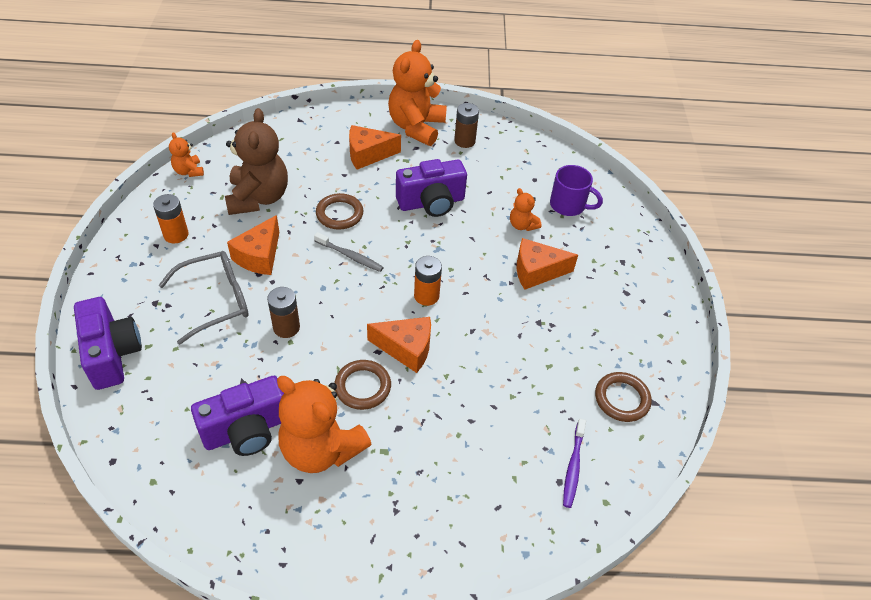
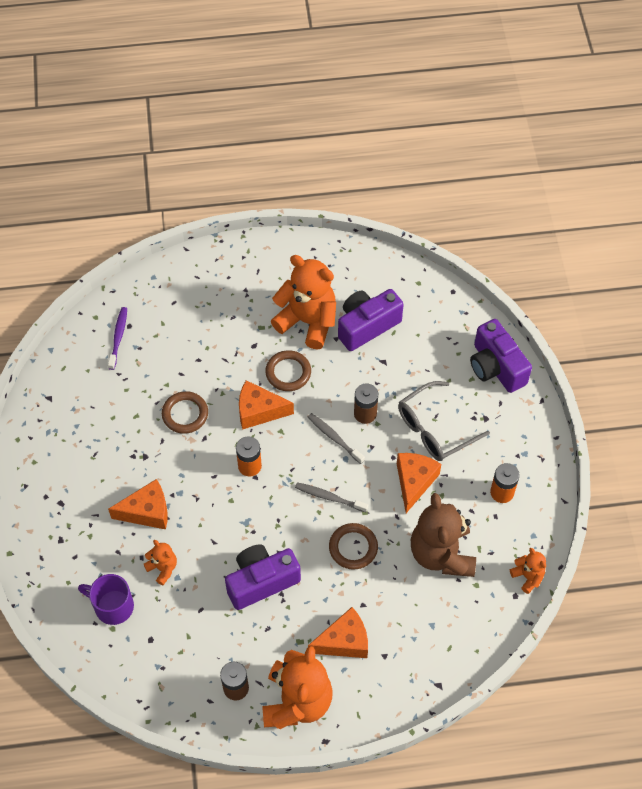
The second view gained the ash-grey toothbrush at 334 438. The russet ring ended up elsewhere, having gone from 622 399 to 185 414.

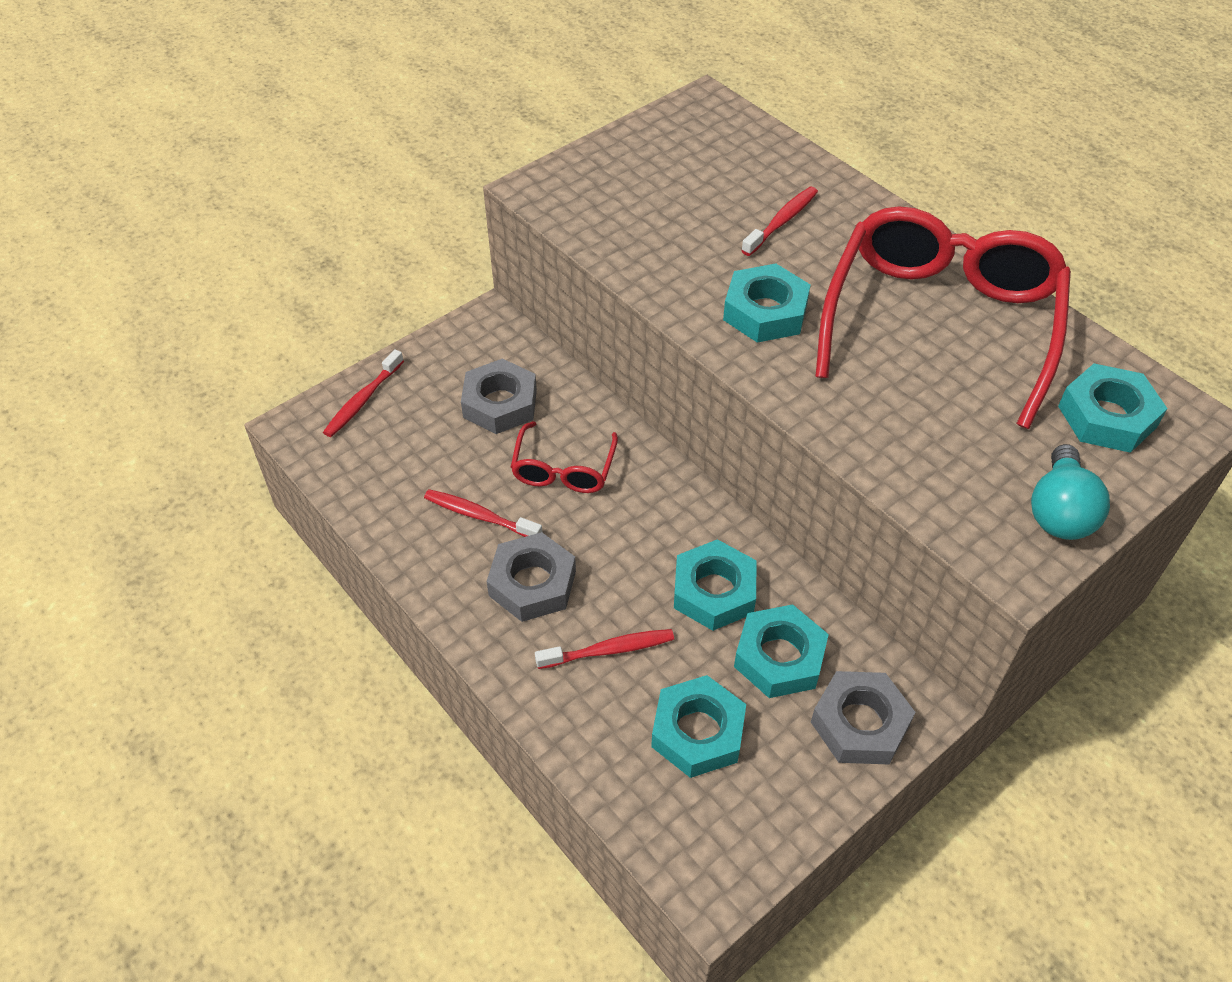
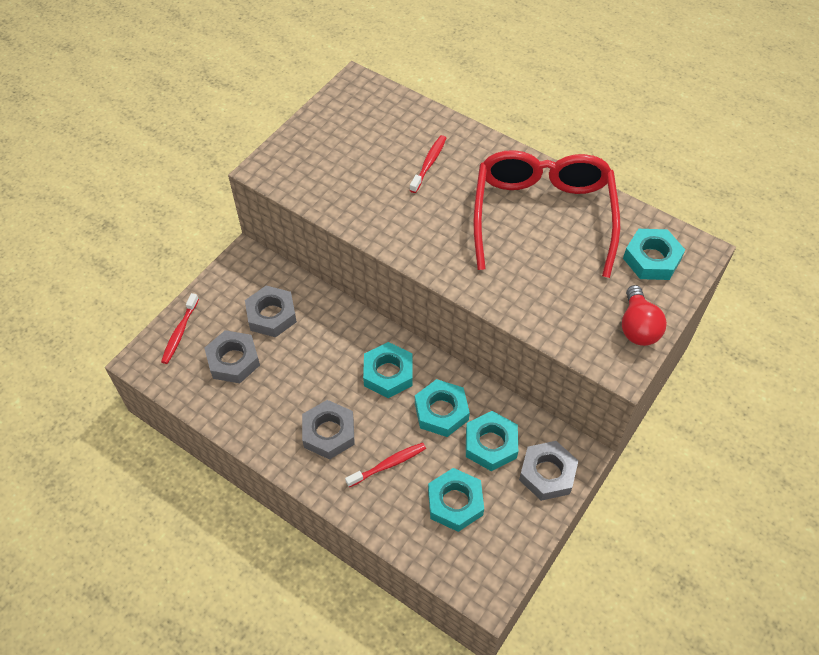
The second view lost the scarlet toothbrush at 479 516. The second view lost the scarlet glasses at 563 469. The second view gained the ash-grey nut at 233 360. The turquoise nut ended up elsewhere, having gone from 765 312 to 388 373. What was the turquoise lightbulb at 1059 512 turned into the scarlet lightbulb at 637 327.

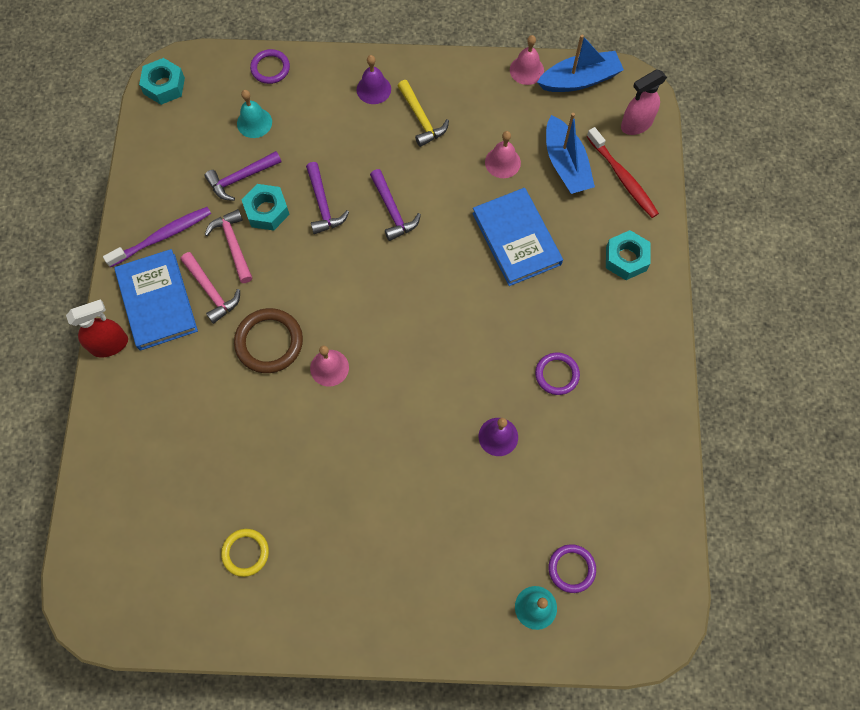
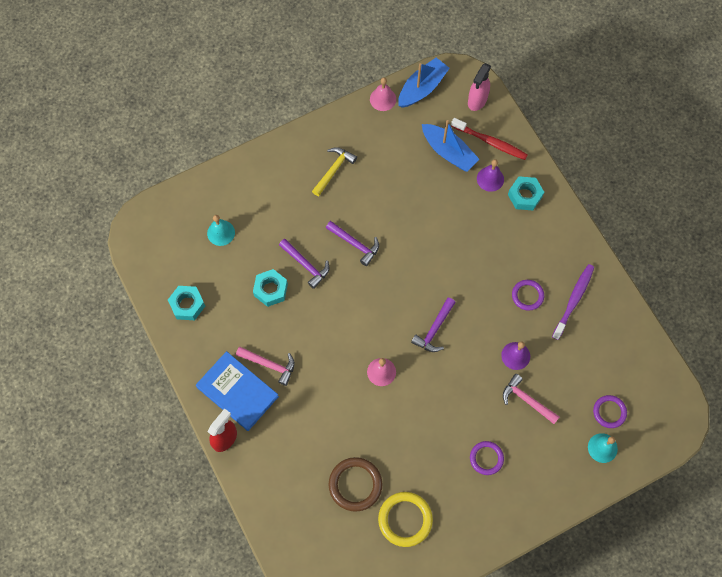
The second view lost the royal blue hardback at 516 239. The second view lost the pink bell at 502 162. The royal purple toothbrush ended up elsewhere, having gone from 162 236 to 573 300. The turquoise nut ended up elsewhere, having gone from 164 86 to 187 305. The royal purple claw hammer ended up elsewhere, having gone from 241 178 to 434 329. The pink claw hammer ended up elsewhere, having gone from 233 245 to 527 400. The russet ring ended up elsewhere, having gone from 269 342 to 355 484. The royal purple ring ended up elsewhere, having gone from 270 68 to 486 458. The royal purple bell ended up elsewhere, having gone from 373 89 to 490 179. The yellow claw hammer at 421 119 ended up facing another way, 90 degrees counterclockwise from before. The size of the yellow ring at 245 553 changed by a factor of 1.56.

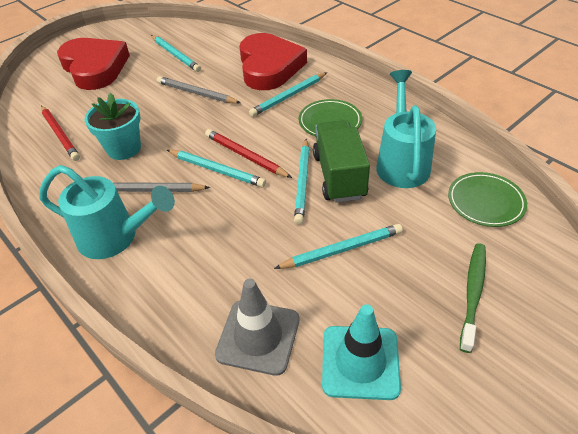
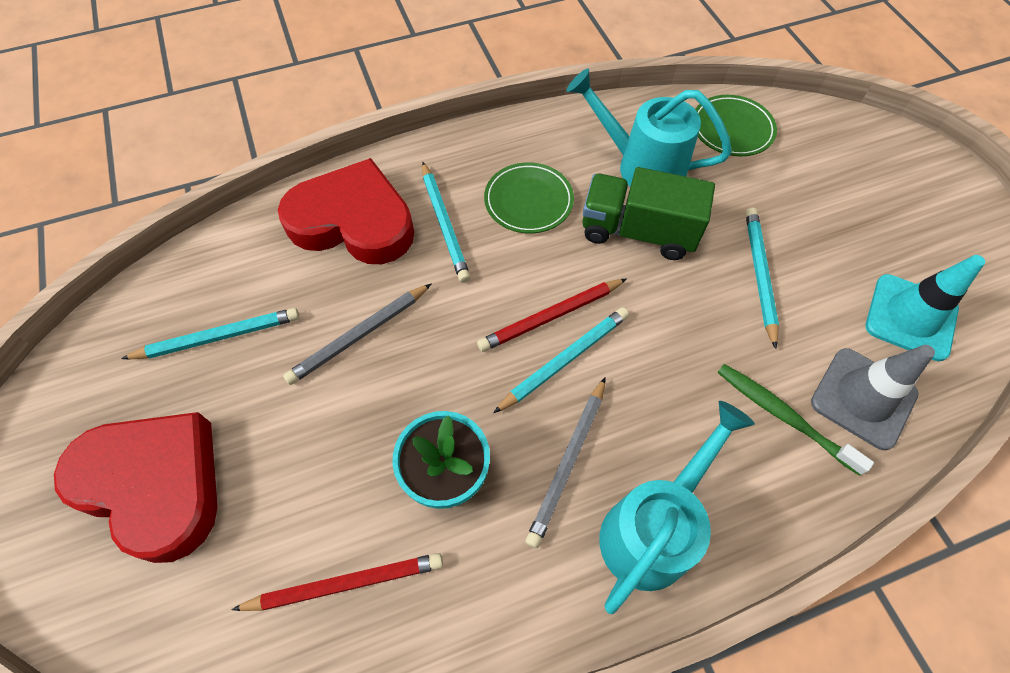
The second view lost the turquoise lead pencil at 302 182. The leaf-green toothbrush ended up elsewhere, having gone from 473 293 to 783 416. The scarlet heart shape at 95 68 ended up facing another way, 45 degrees clockwise from before.

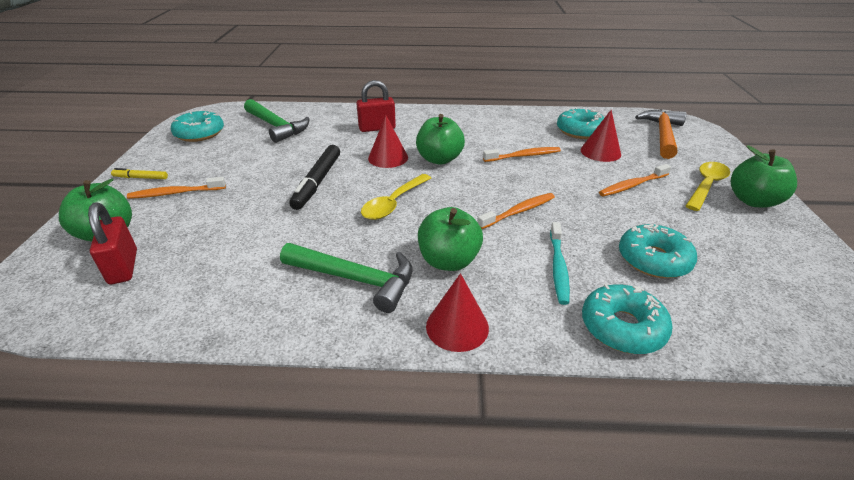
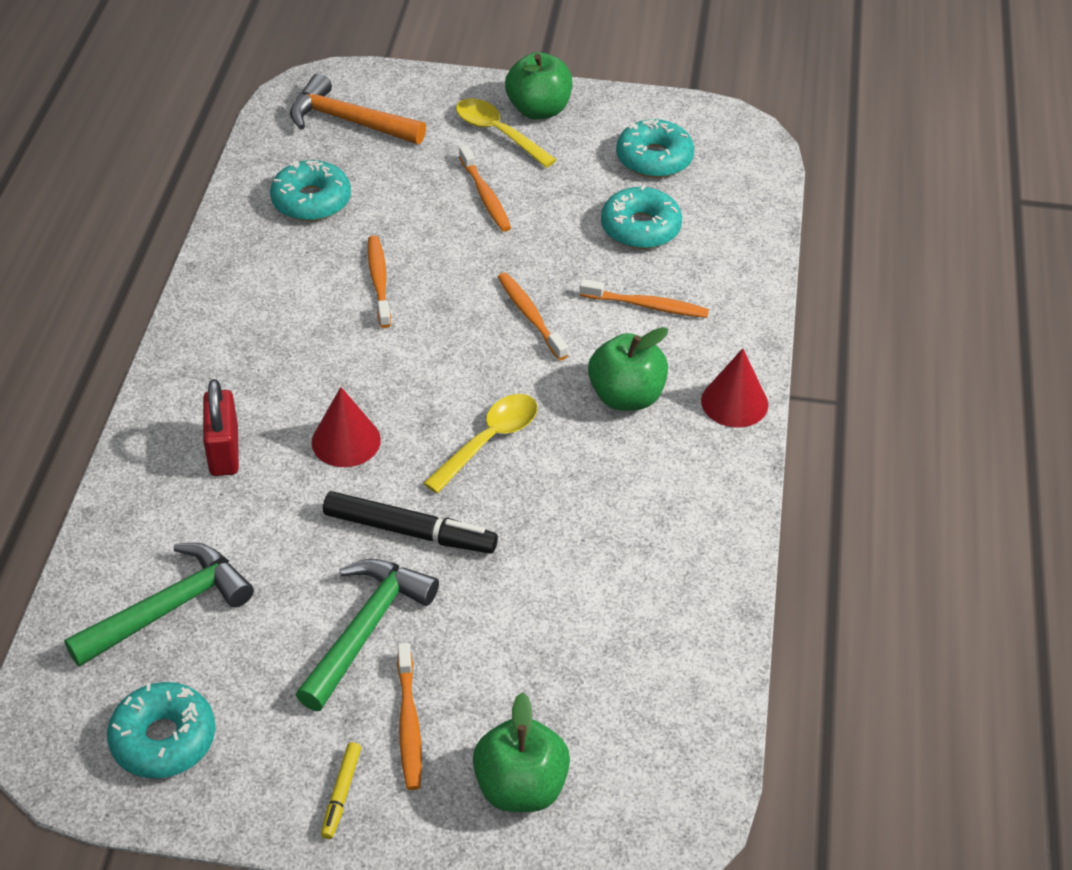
The second view lost the scarlet small lock at 123 267. The second view lost the leaf-green toy apple at 439 159. The second view lost the scarlet solid cone at 600 152. The leaf-green claw hammer ended up elsewhere, having gone from 356 279 to 366 629. The turquoise donut ended up elsewhere, having gone from 622 327 to 654 159. What was the turquoise toothbrush at 558 267 turned into the orange toothbrush at 647 305. The yellow tablespoon at 393 203 ended up facing another way, 90 degrees counterclockwise from before.

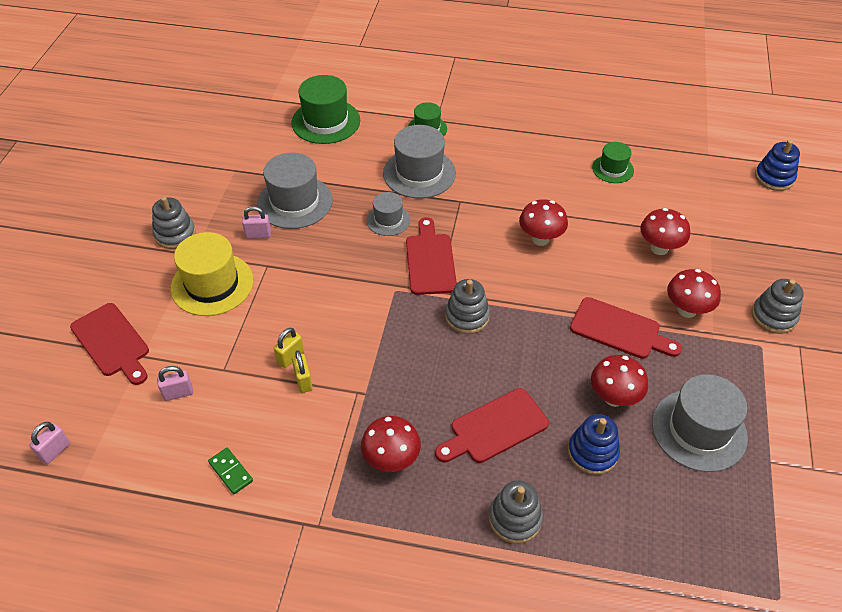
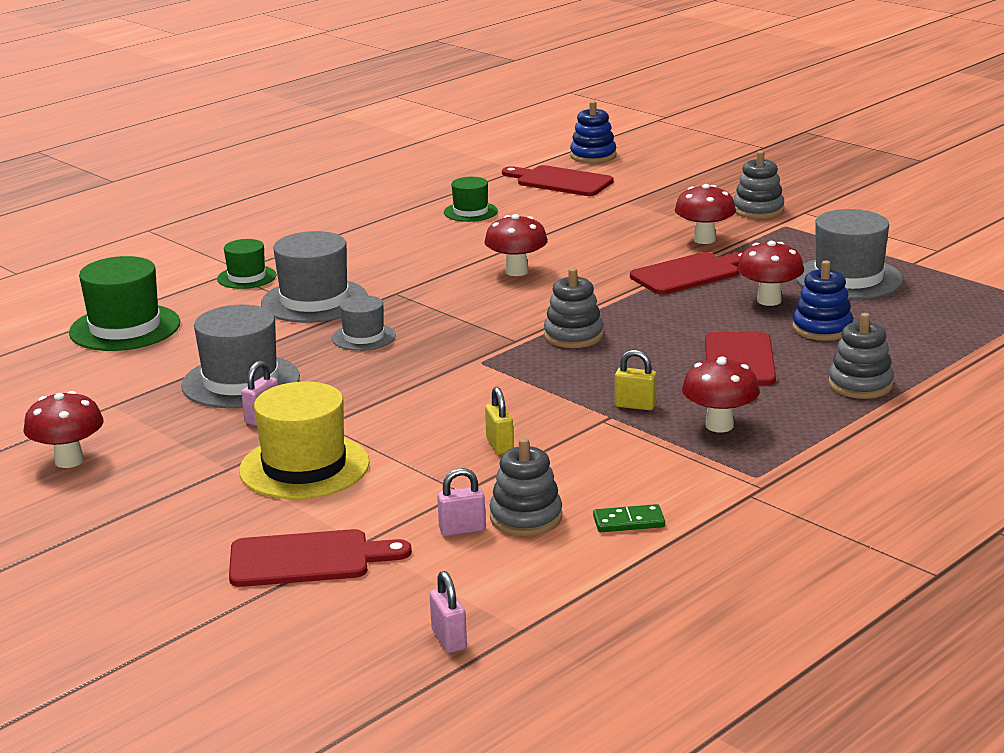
The ash-grey stacking toy ended up elsewhere, having gone from 175 234 to 526 518. The yellow small lock ended up elsewhere, having gone from 303 381 to 635 405. The scarlet cutting board ended up elsewhere, having gone from 430 261 to 560 181. The scarlet toadstool ended up elsewhere, having gone from 659 248 to 69 461. The pink small lock at 178 393 ended up facing another way, 60 degrees clockwise from before.

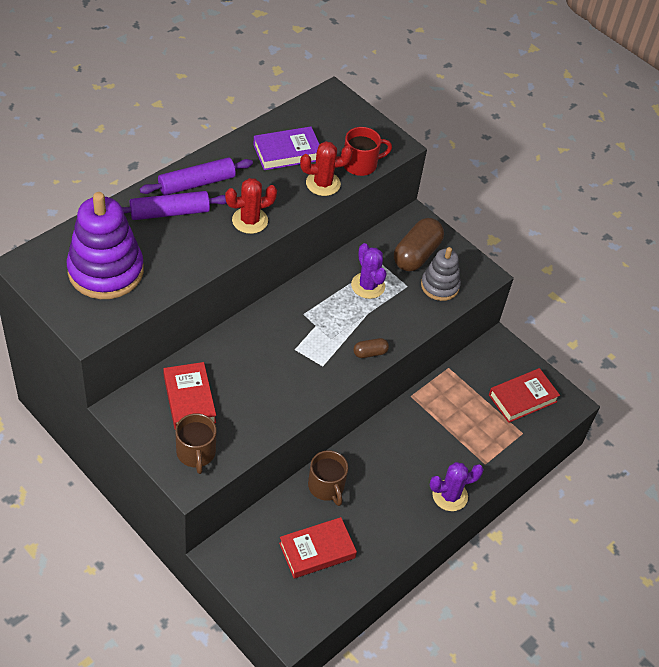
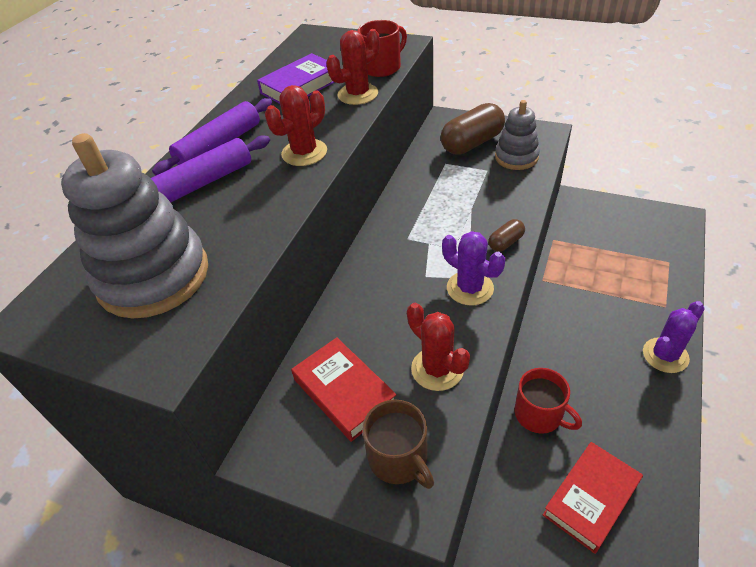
The second view lost the scarlet hardback at 522 398. The second view gained the scarlet saguaro cactus at 437 369. The royal purple saguaro cactus ended up elsewhere, having gone from 368 286 to 470 288. What was the royal purple stacking toy at 106 271 turned into the ash-grey stacking toy at 153 276. What was the russet mug at 326 486 turned into the scarlet mug at 539 414. The russet capsule at 416 255 ended up facing another way, 45 degrees clockwise from before.

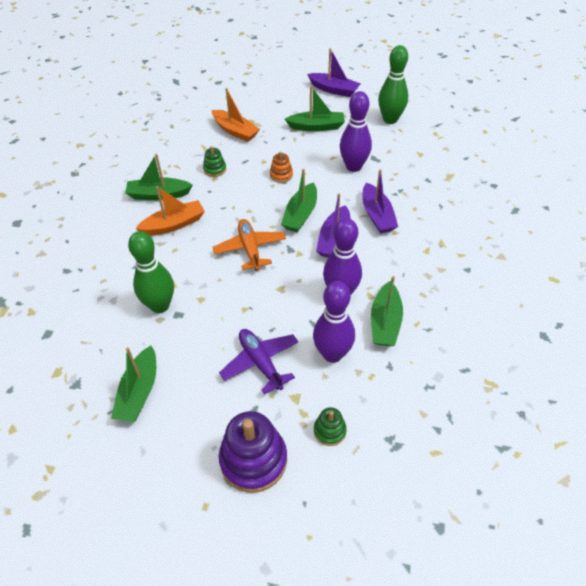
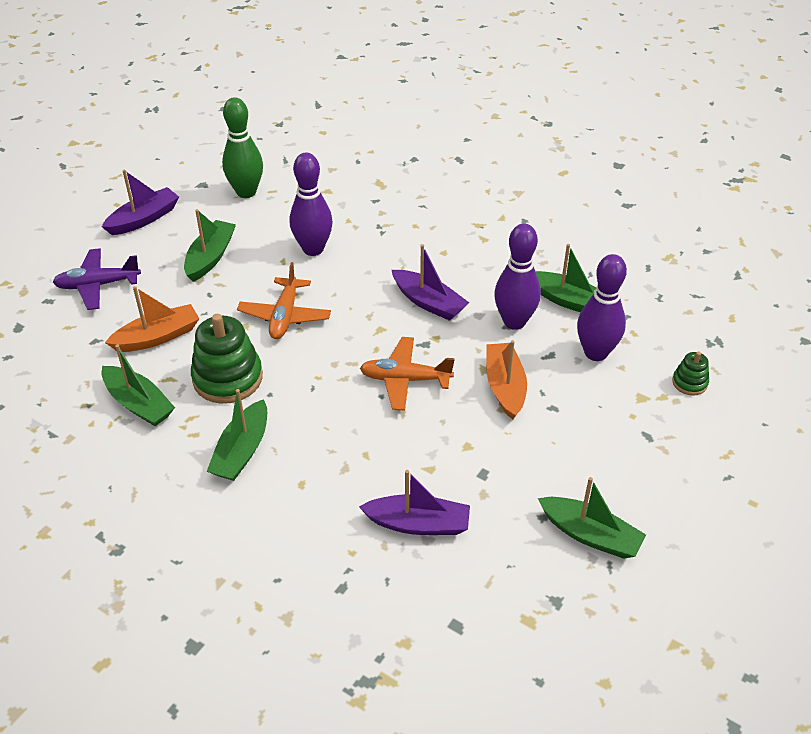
The second view lost the leaf-green bowling pin at 160 305. The second view lost the royal purple stacking toy at 253 460. The orange boat ended up elsewhere, having gone from 174 224 to 505 387. The royal purple aeroplane ended up elsewhere, having gone from 260 363 to 98 285. The leaf-green boat ended up elsewhere, having gone from 300 214 to 139 404. The royal purple boat ended up elsewhere, having gone from 377 215 to 418 524. Where the orange stacking toy stood at 281 175, the orange aeroplane came to stand at 285 316. The size of the leaf-green stacking toy at 215 169 changed by a factor of 2.00.

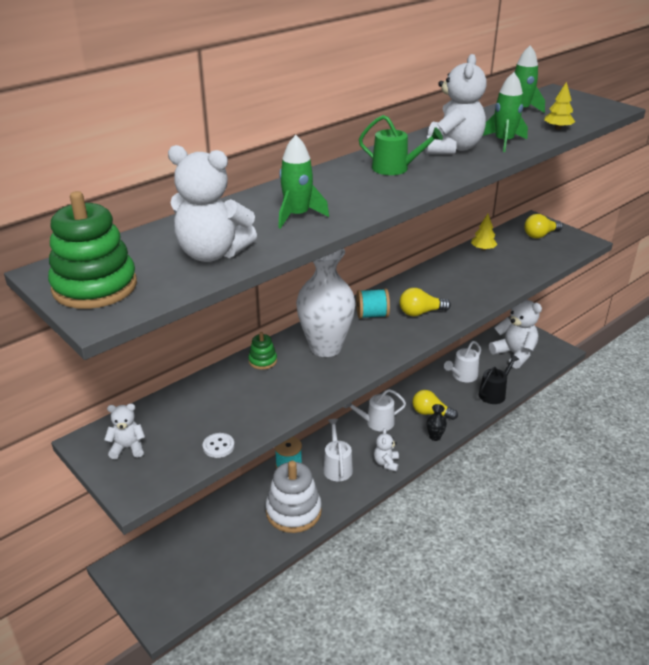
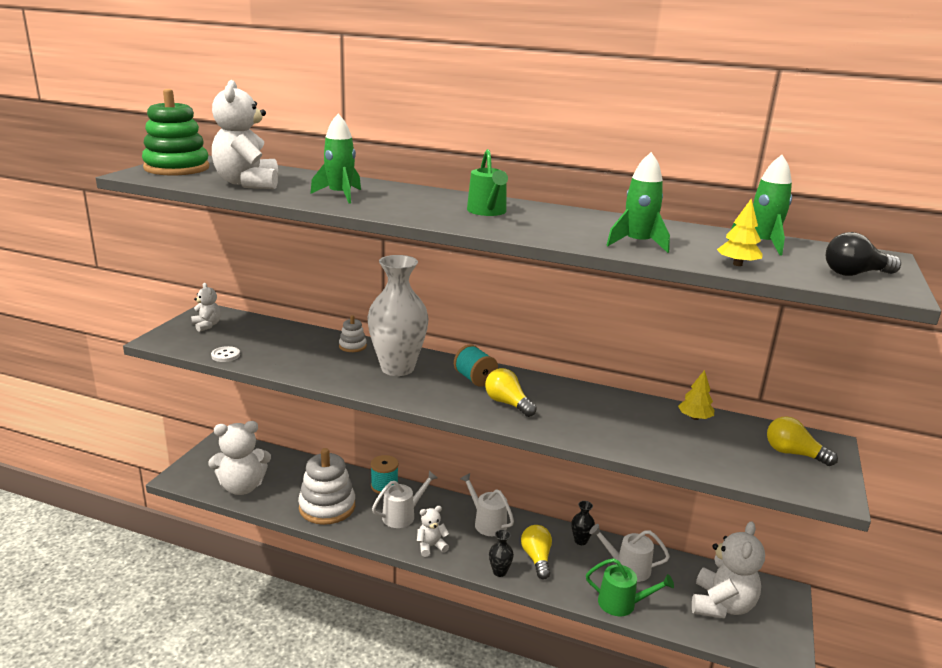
The second view gained the ebony tall vase at 580 541. The second view gained the ebony lightbulb at 855 274. The pure white teddy bear ended up elsewhere, having gone from 452 148 to 242 487. What was the leaf-green stacking toy at 262 361 turned into the pure white stacking toy at 352 346. What was the ebony watering can at 494 393 turned into the leaf-green watering can at 621 603.

